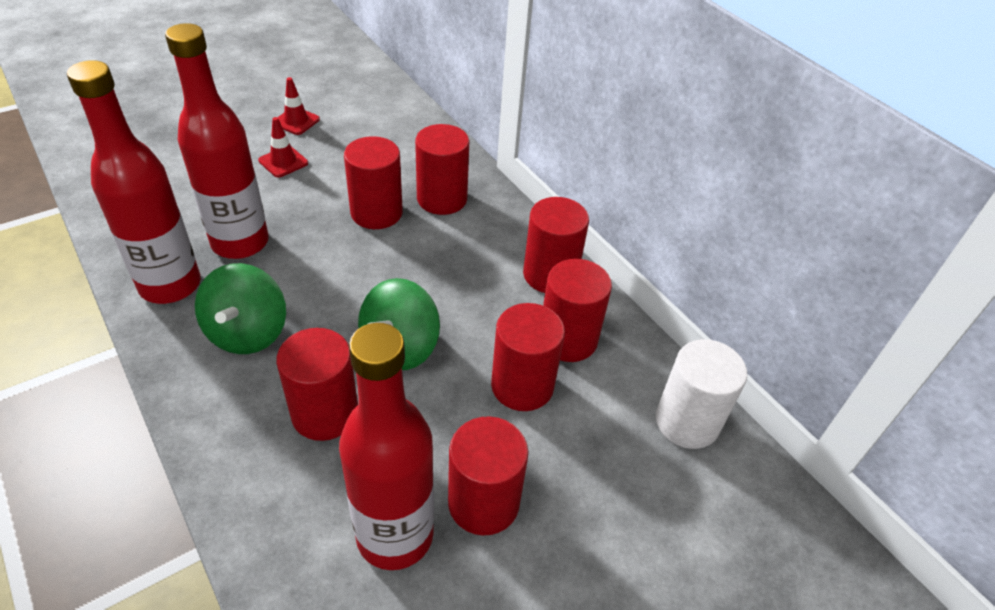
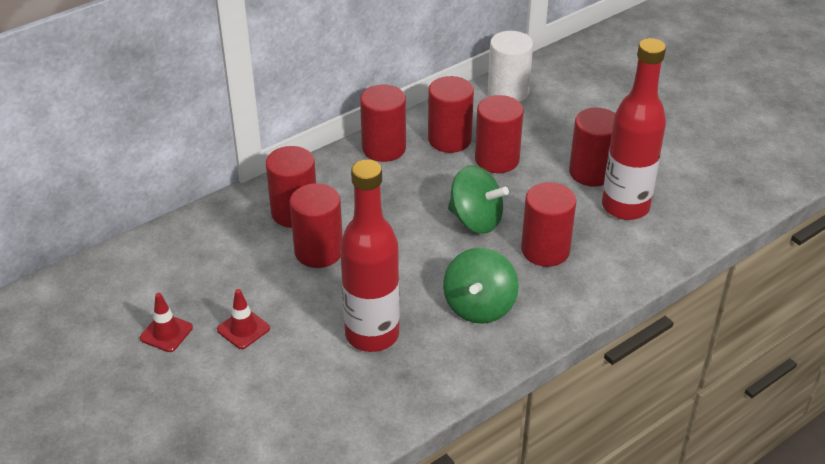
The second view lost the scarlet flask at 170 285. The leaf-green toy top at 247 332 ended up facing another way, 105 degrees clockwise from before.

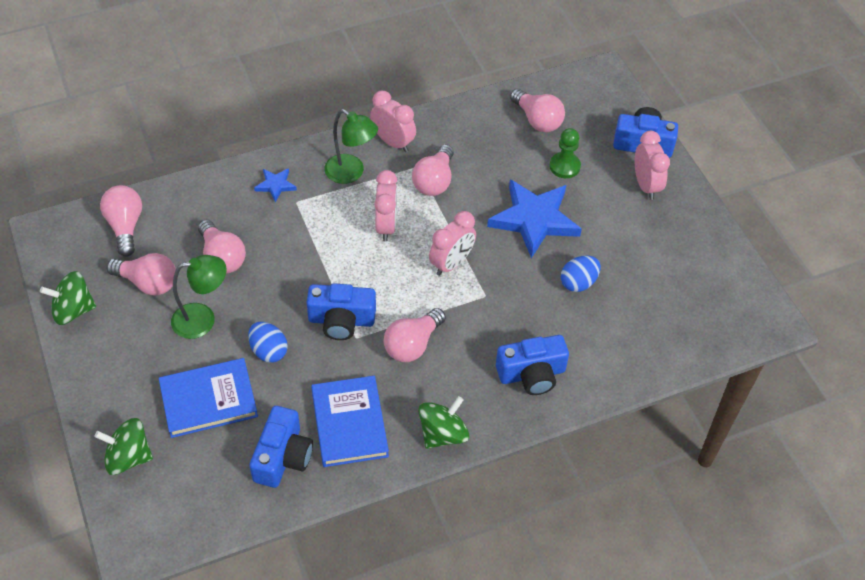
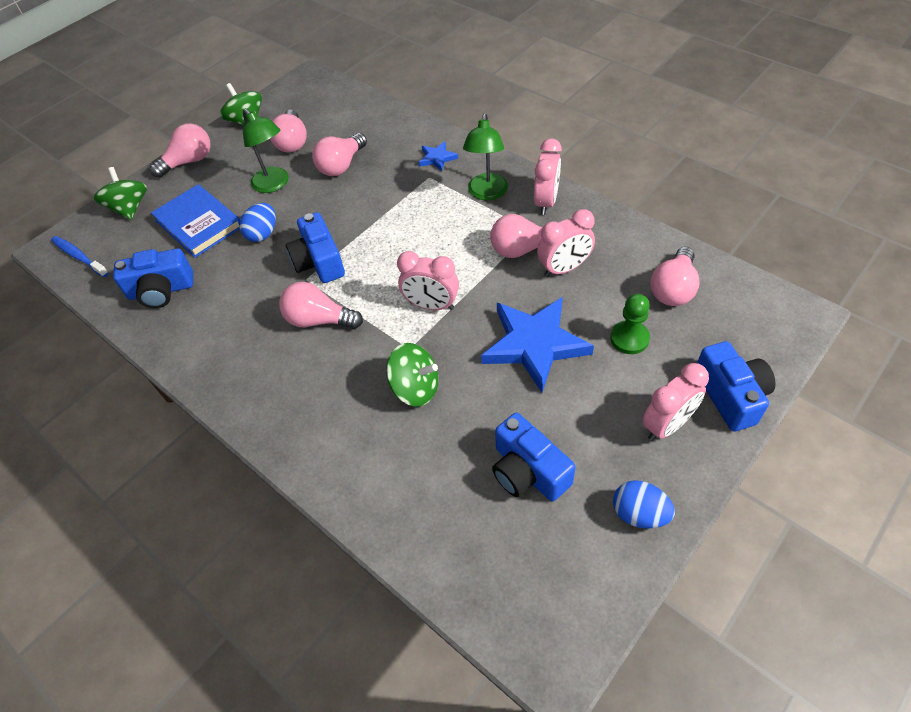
The second view lost the royal blue hardback at 349 423. The second view gained the royal blue toothbrush at 79 256. The pink lightbulb ended up elsewhere, having gone from 125 226 to 189 162. The pink clock ended up elsewhere, having gone from 386 226 to 564 268. The leaf-green toy top ended up elsewhere, having gone from 443 434 to 415 388. The royal blue photo camera ended up elsewhere, having gone from 532 374 to 528 471. The royal blue toy egg ended up elsewhere, having gone from 578 283 to 639 514.

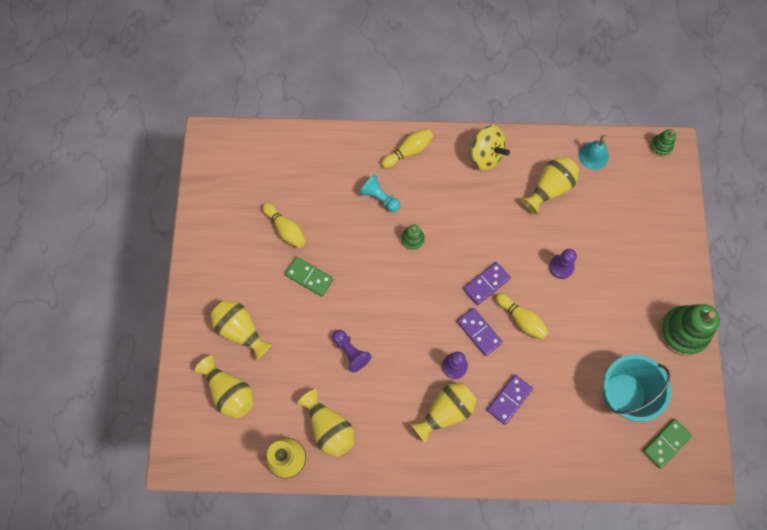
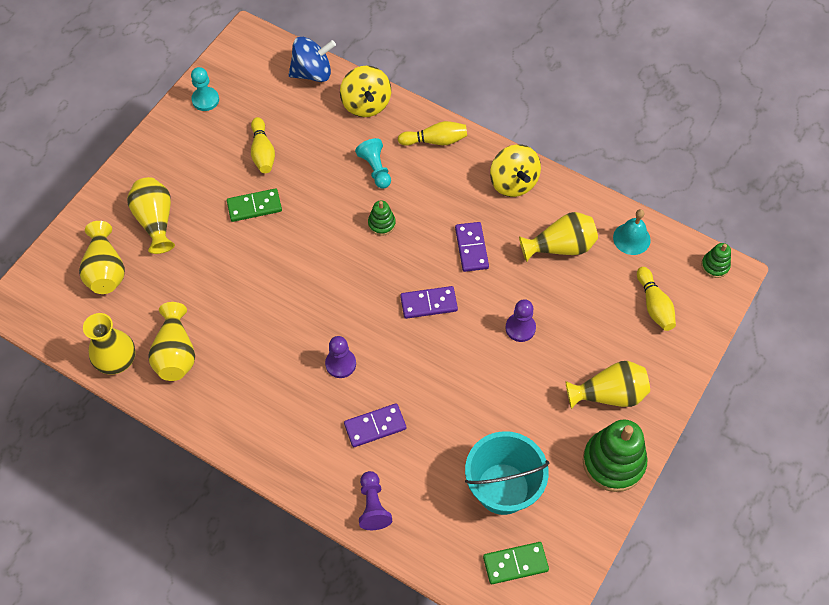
The second view gained the turquoise chess pawn at 205 100. The second view gained the royal blue toy top at 312 73. The second view gained the yellow toy top at 366 104. The royal purple chess pawn ended up elsewhere, having gone from 350 352 to 373 505. The yellow tall vase ended up elsewhere, having gone from 446 411 to 609 394. The royal purple domino tile ended up elsewhere, having gone from 479 332 to 471 248. The yellow bowling pin ended up elsewhere, having gone from 521 319 to 654 305. The leaf-green domino tile at 309 277 ended up facing another way, 75 degrees counterclockwise from before.

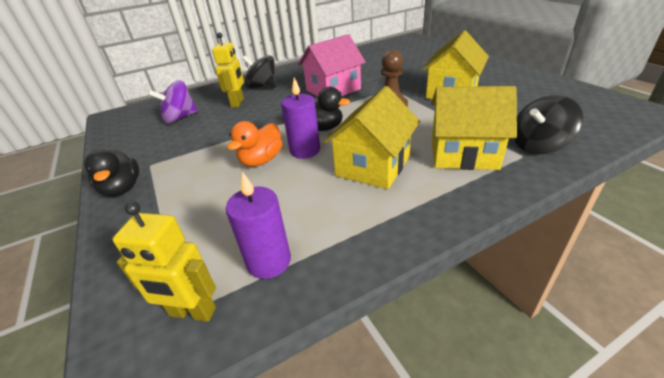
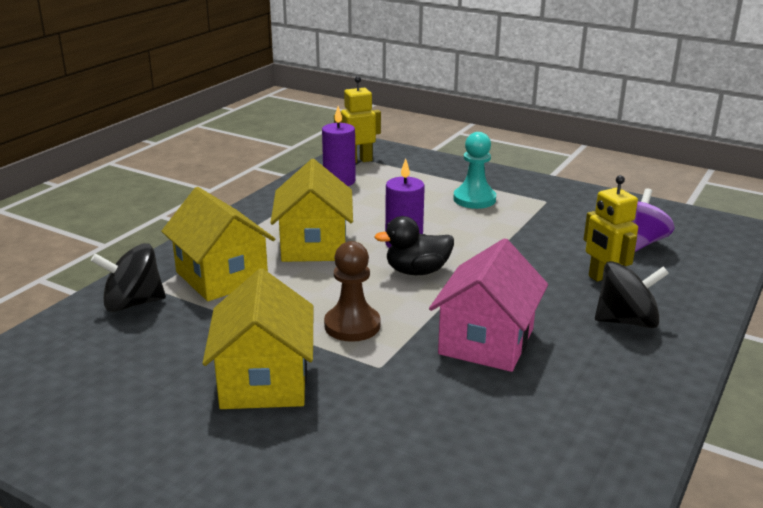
The second view lost the ebony rubber duck at 122 189. The second view lost the orange rubber duck at 261 160. The second view gained the turquoise chess pawn at 474 199. The yellow cottage at 463 153 ended up facing another way, 75 degrees clockwise from before. The ebony toy top at 538 146 ended up facing another way, 135 degrees counterclockwise from before.

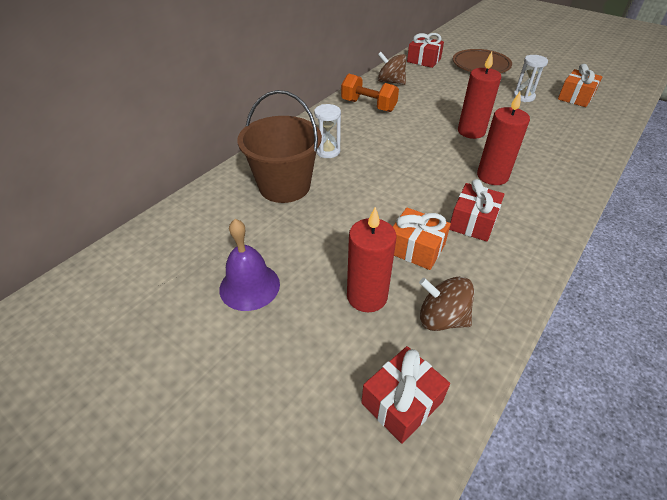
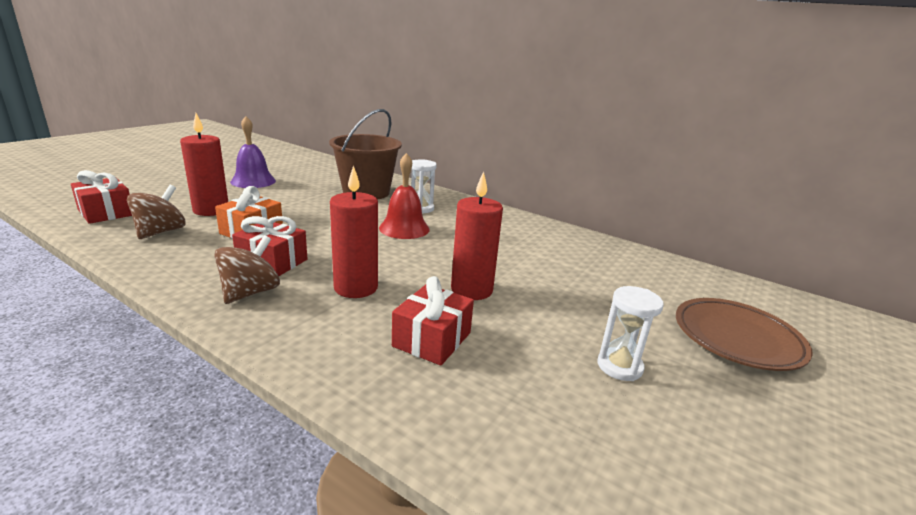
The second view lost the orange dumbbell at 368 106. The second view lost the orange gift at 575 97. The second view gained the scarlet bell at 404 228. The russet toy top ended up elsewhere, having gone from 390 82 to 250 292. The scarlet gift ended up elsewhere, having gone from 423 60 to 432 339.

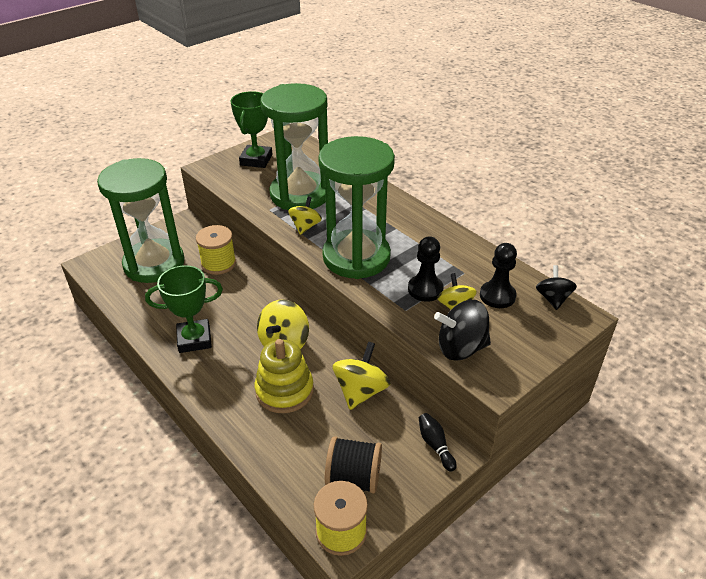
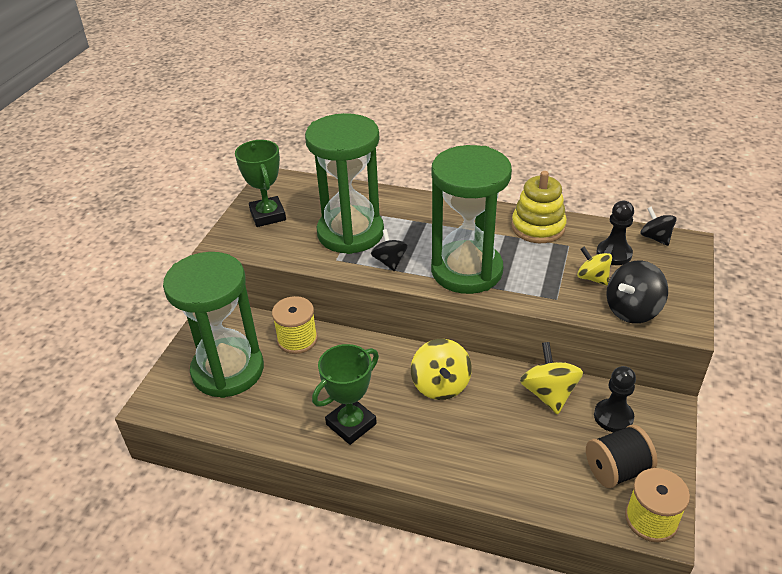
The second view lost the ebony bowling pin at 435 445. The yellow stacking toy ended up elsewhere, having gone from 284 390 to 538 227. The ebony chess pawn ended up elsewhere, having gone from 425 289 to 613 417. What was the yellow toy top at 305 226 turned into the ebony toy top at 389 262.

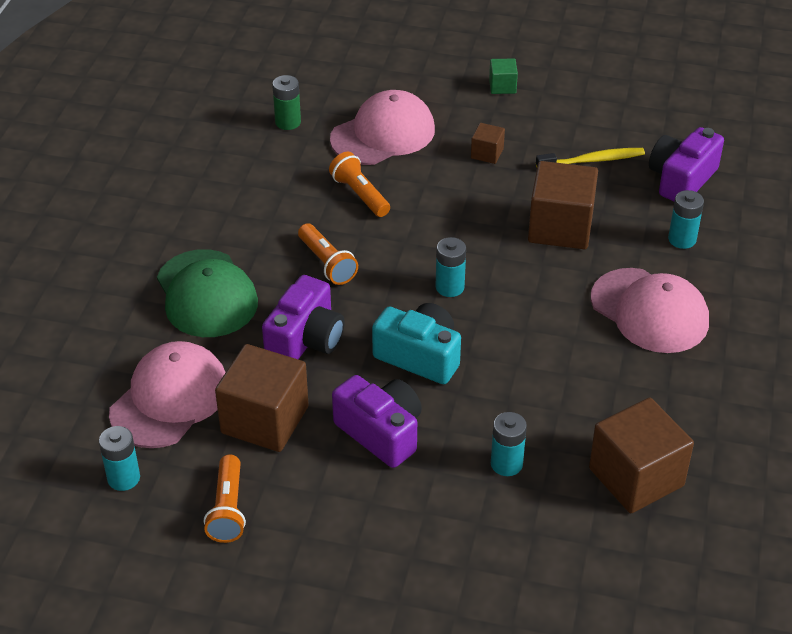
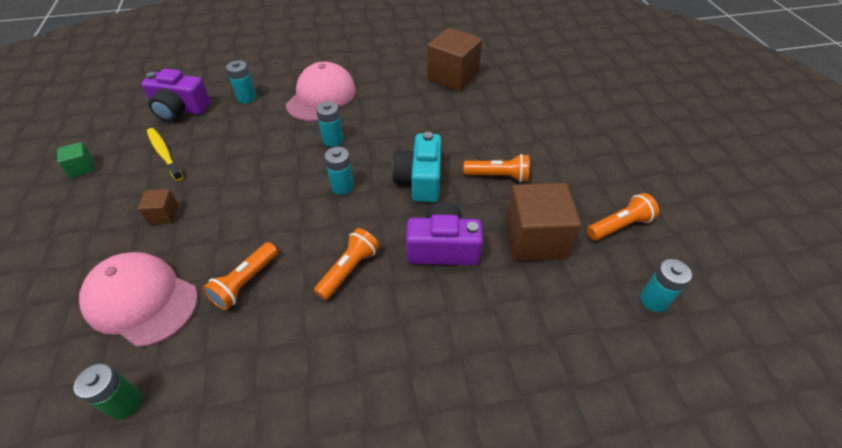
The second view lost the pink peaked cap at 169 399. The second view lost the leaf-green peaked cap at 206 294. The second view lost the russet block at 560 227. The leaf-green block ended up elsewhere, having gone from 502 86 to 82 168. The turquoise battery ended up elsewhere, having gone from 506 464 to 333 140. Where the royal purple photo camera stood at 381 432, the orange pocket torch came to stand at 498 176.

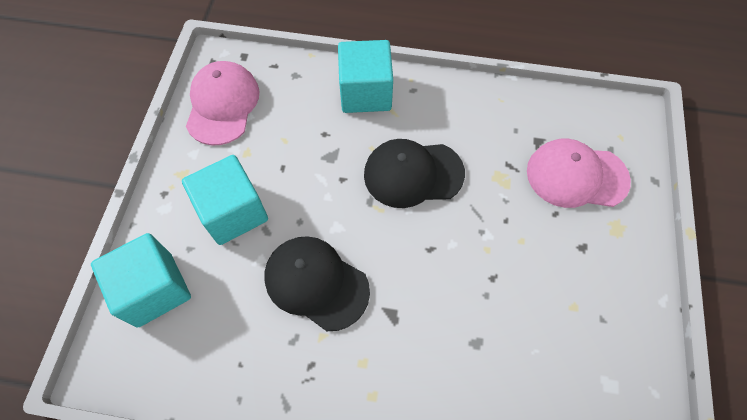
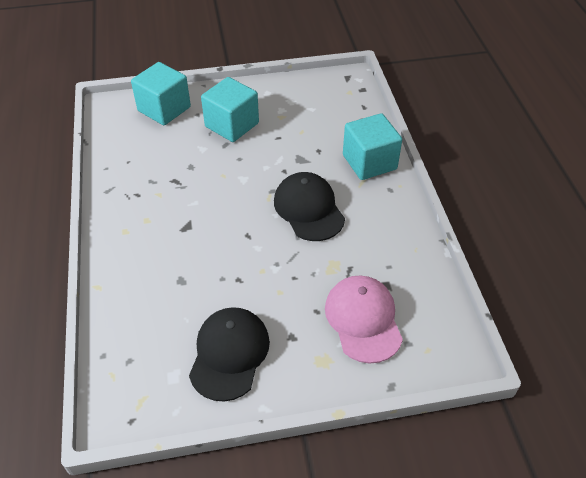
The second view lost the pink peaked cap at 222 105. The ebony peaked cap ended up elsewhere, having gone from 316 283 to 229 354.

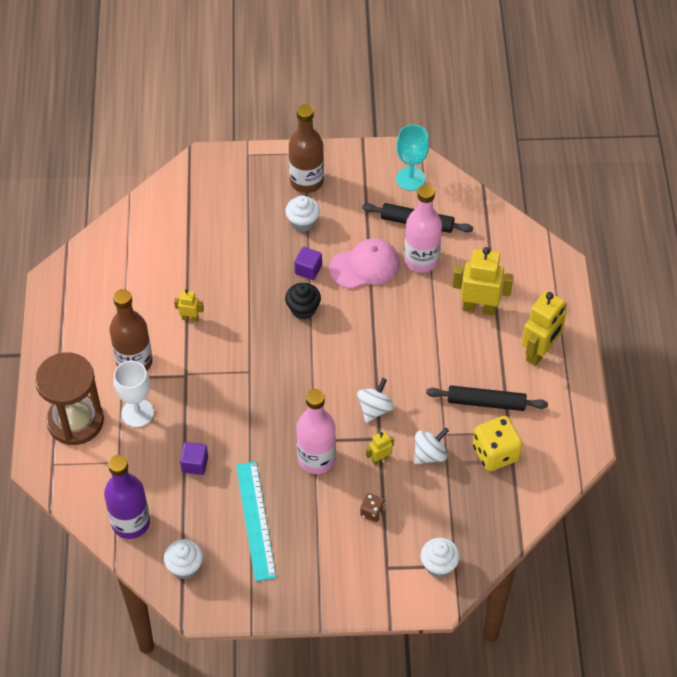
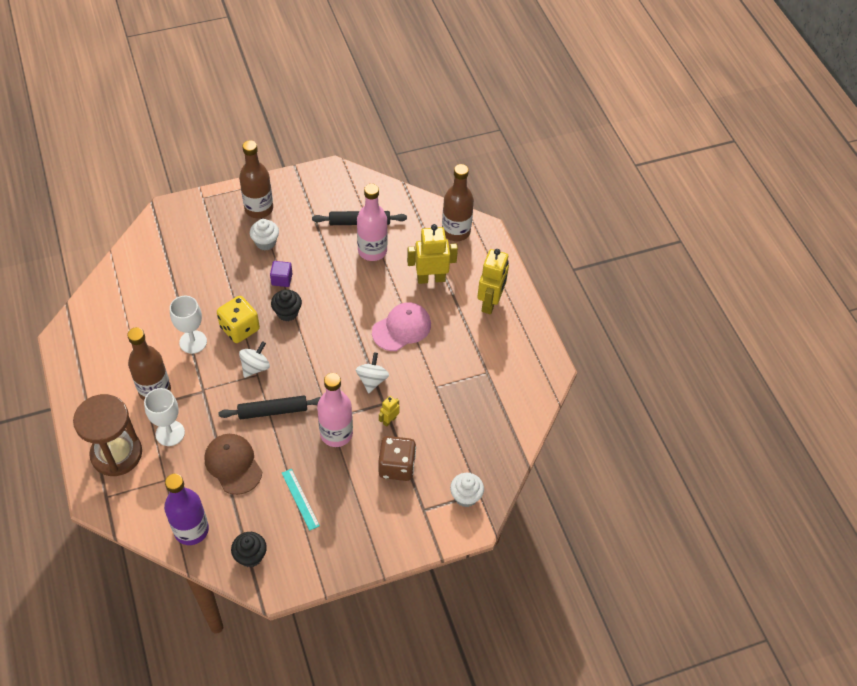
The second view lost the turquoise wine glass at 410 179. The second view gained the russet flask at 456 231. The pink peaked cap ended up elsewhere, having gone from 365 266 to 402 328. The pure white toy top ended up elsewhere, having gone from 430 454 to 255 367. The ebony pastry roller ended up elsewhere, having gone from 486 402 to 273 411. The yellow dice ended up elsewhere, having gone from 495 453 to 240 328. Where the yellow robot stood at 190 318, the pure white wine glass came to stand at 193 342. Where the royal purple block stood at 195 464, the russet peaked cap came to stand at 233 464. What was the pure white fairy cake at 185 567 turned into the ebony fairy cake at 250 556. The size of the turquoise ruler at 255 520 changed by a factor of 0.60. The size of the russet dice at 372 512 changed by a factor of 1.94.

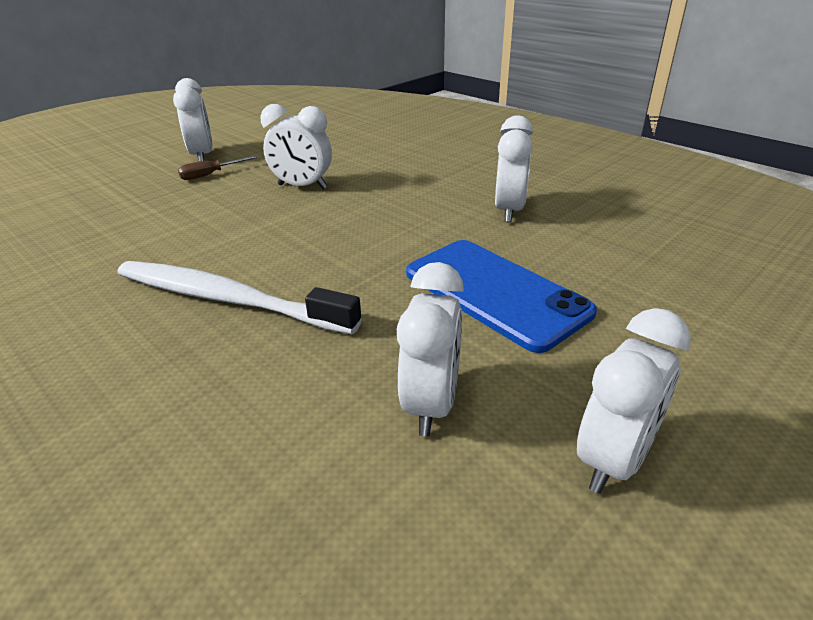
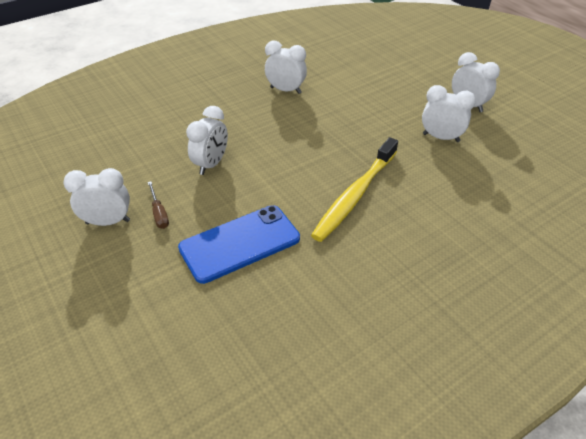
The royal blue phone ended up elsewhere, having gone from 495 292 to 239 243. What was the pure white toothbrush at 228 300 turned into the yellow toothbrush at 355 195.

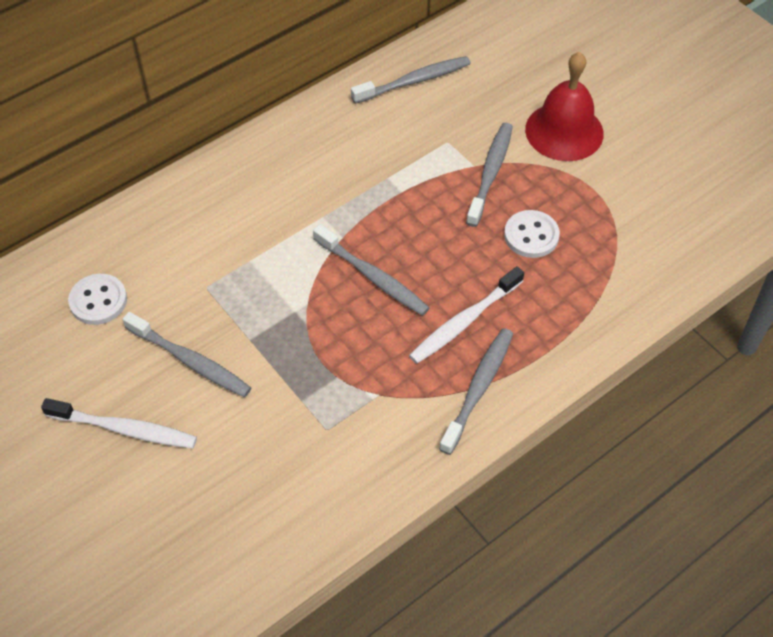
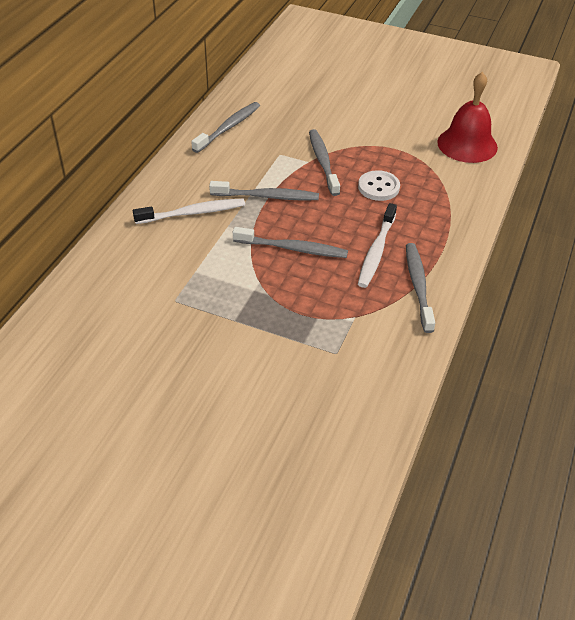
The second view lost the pure white button at 98 301. The pure white toothbrush ended up elsewhere, having gone from 124 429 to 193 213. The ash-grey toothbrush ended up elsewhere, having gone from 190 361 to 267 196. The scarlet bell ended up elsewhere, having gone from 564 131 to 467 144.

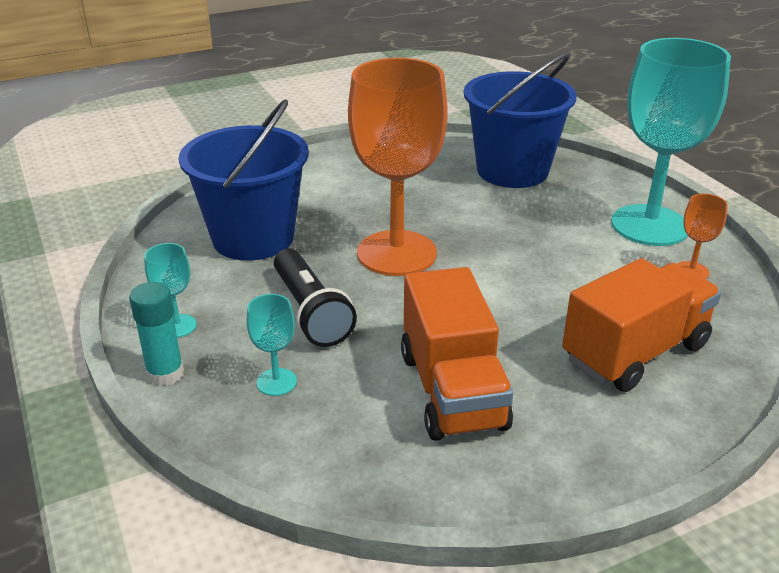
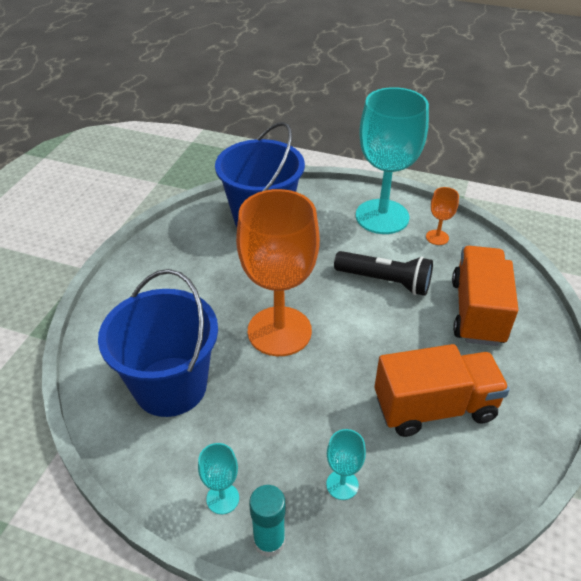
The ebony pocket torch ended up elsewhere, having gone from 310 312 to 385 281. The orange truck at 452 390 ended up facing another way, 45 degrees counterclockwise from before.

